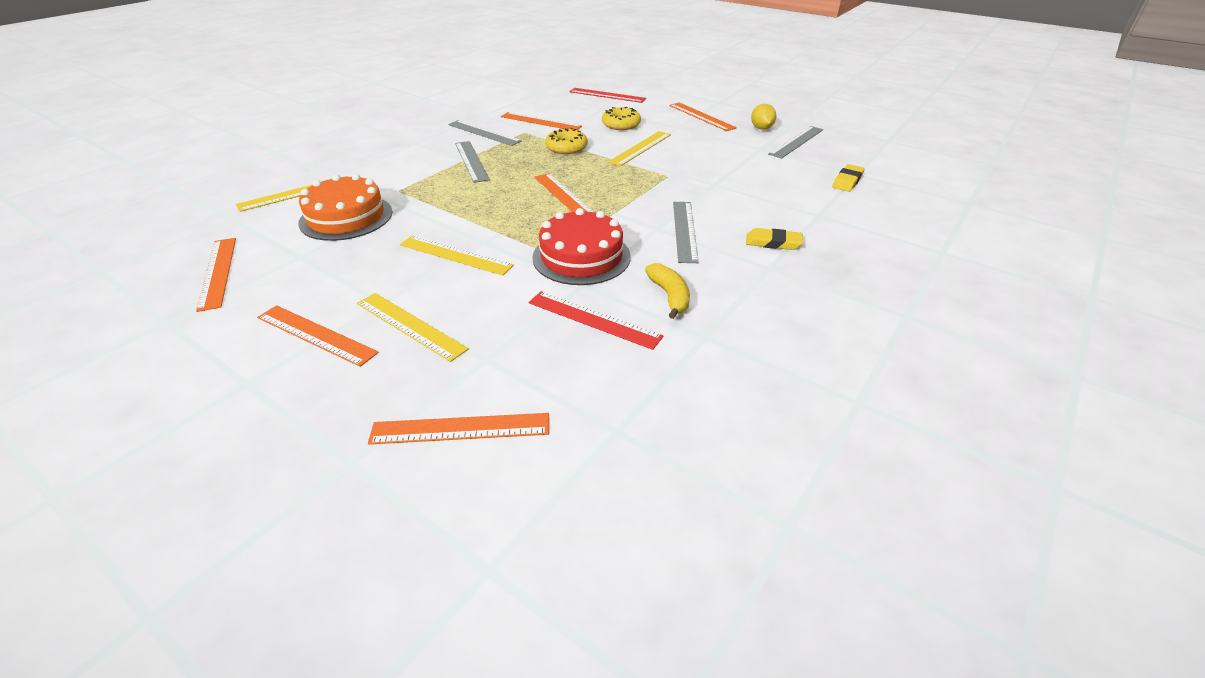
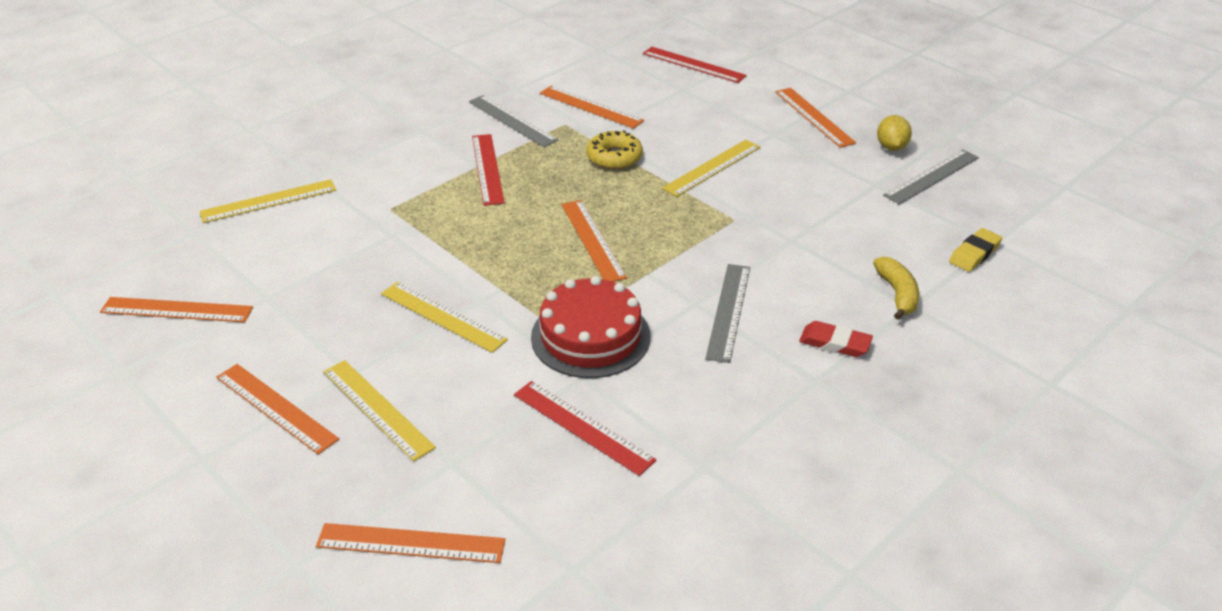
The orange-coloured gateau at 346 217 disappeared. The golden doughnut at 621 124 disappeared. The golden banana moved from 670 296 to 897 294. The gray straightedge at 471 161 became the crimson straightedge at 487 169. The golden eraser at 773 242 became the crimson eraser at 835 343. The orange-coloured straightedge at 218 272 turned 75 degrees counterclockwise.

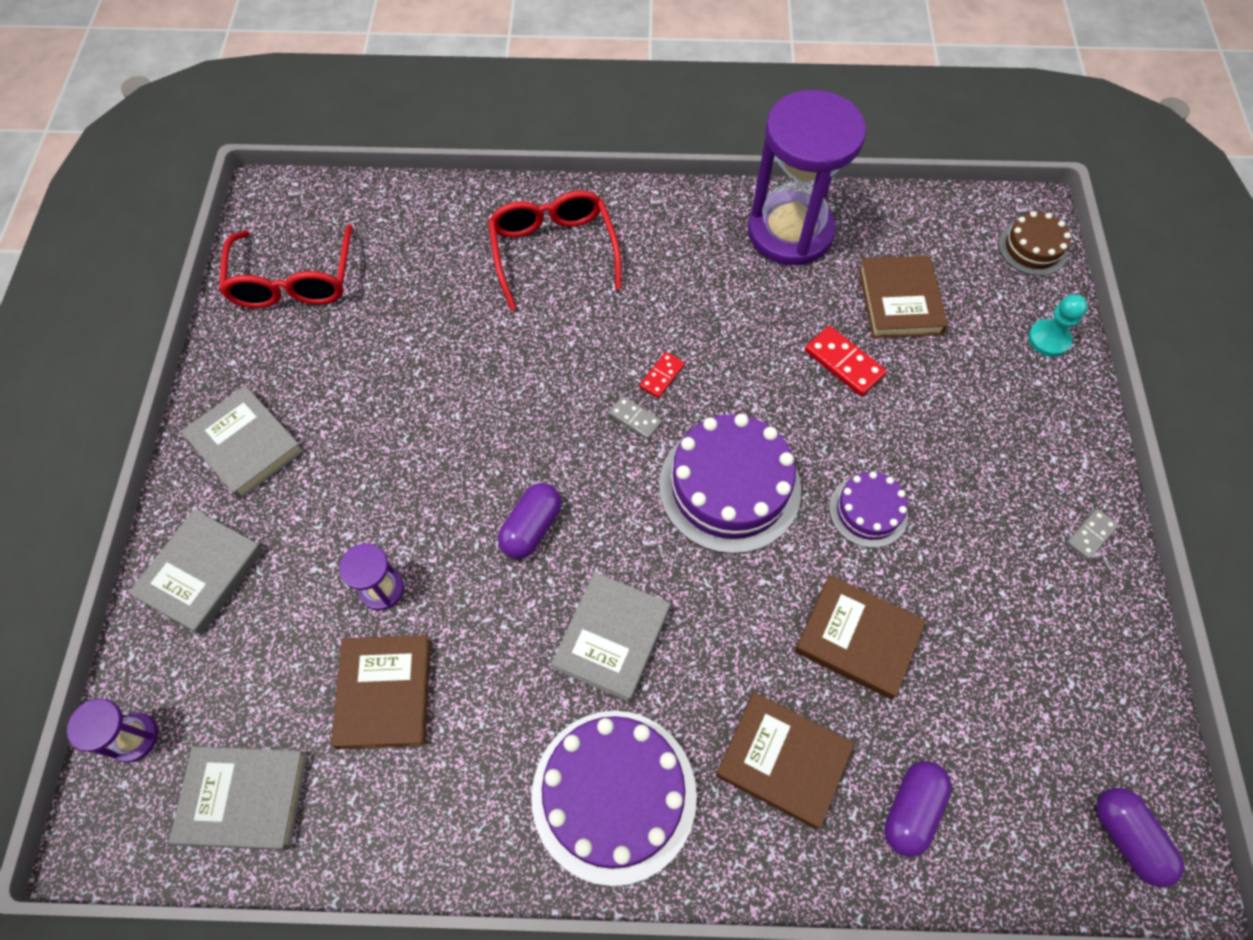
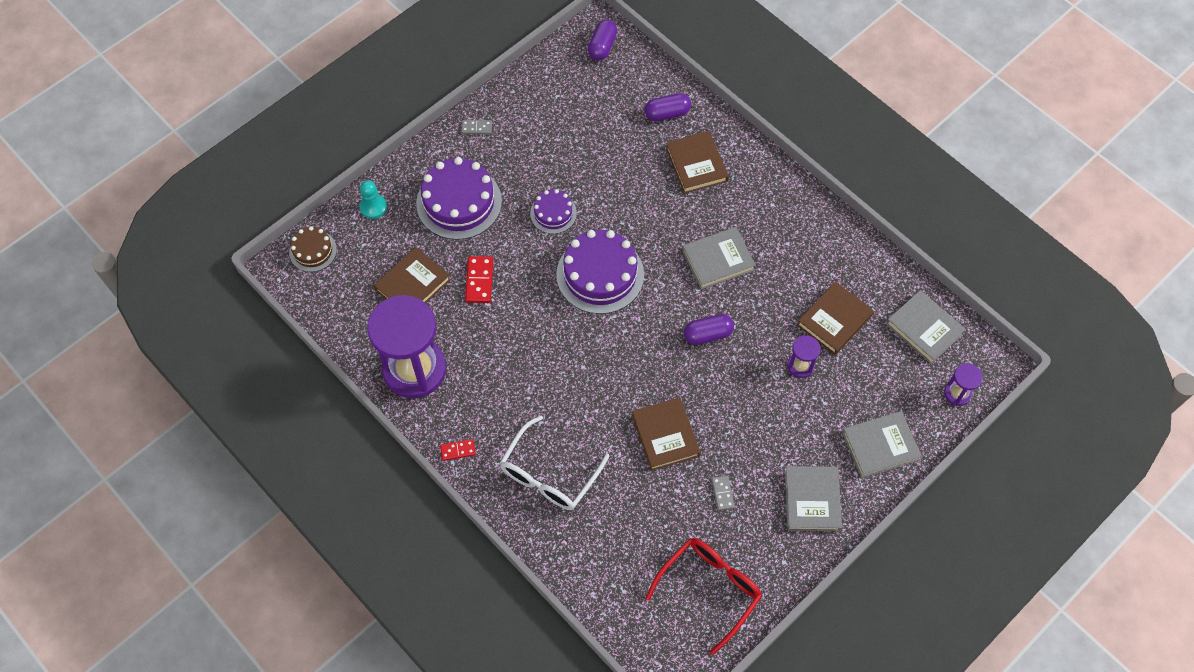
The violet gateau moved from 614 795 to 459 202. The gray domino piece moved from 635 419 to 722 493. The crimson domino piece moved from 662 376 to 458 450. The dark brown book moved from 857 638 to 665 435. The crimson glasses at 553 251 became the white glasses at 549 474.

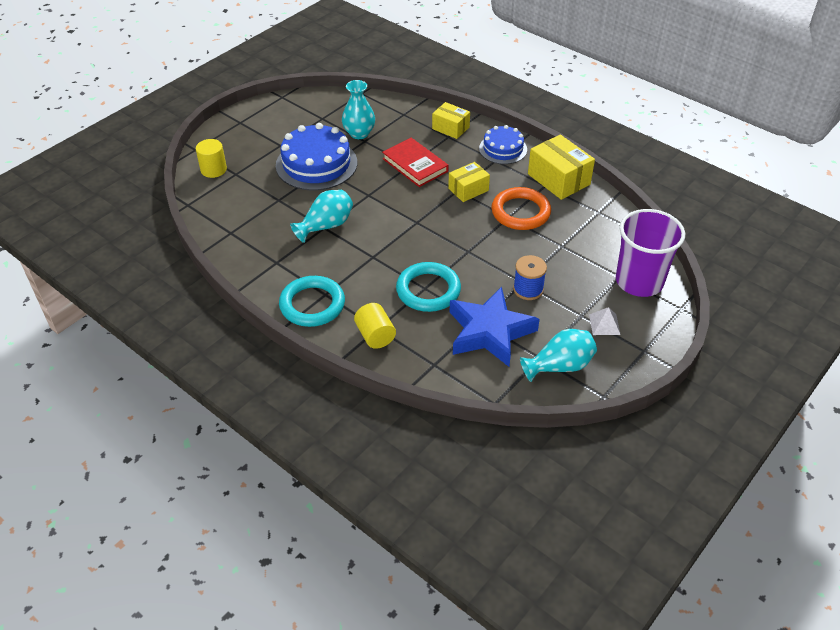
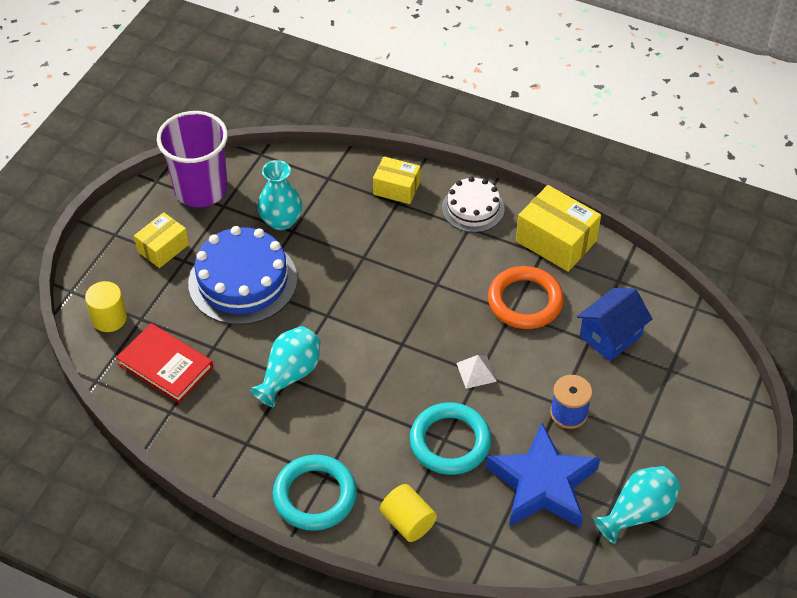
The cobalt cottage at 610 336 appeared. The crimson book moved from 415 165 to 165 366. The golden box moved from 468 189 to 163 248. The white solid pyramid moved from 604 324 to 476 372. The violet beaker moved from 639 281 to 201 189. The cobalt gateau at 503 149 became the white gateau at 473 208.

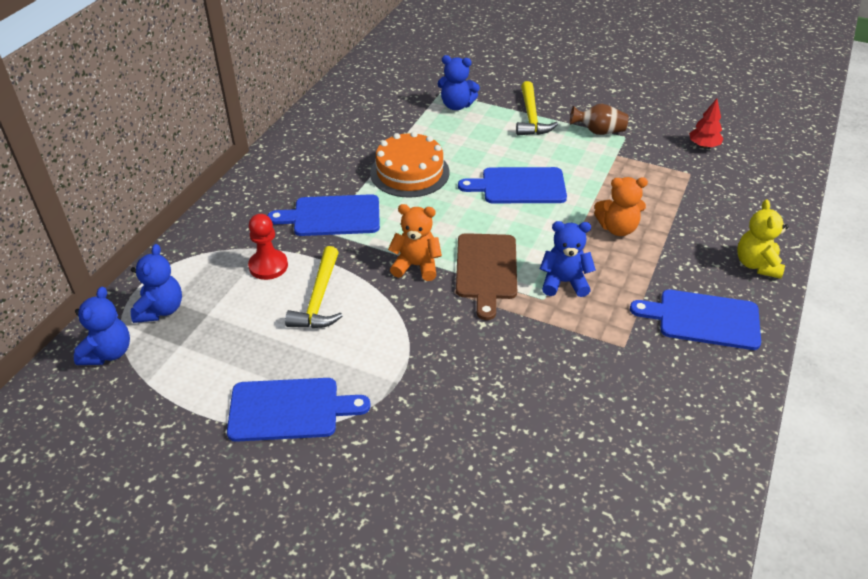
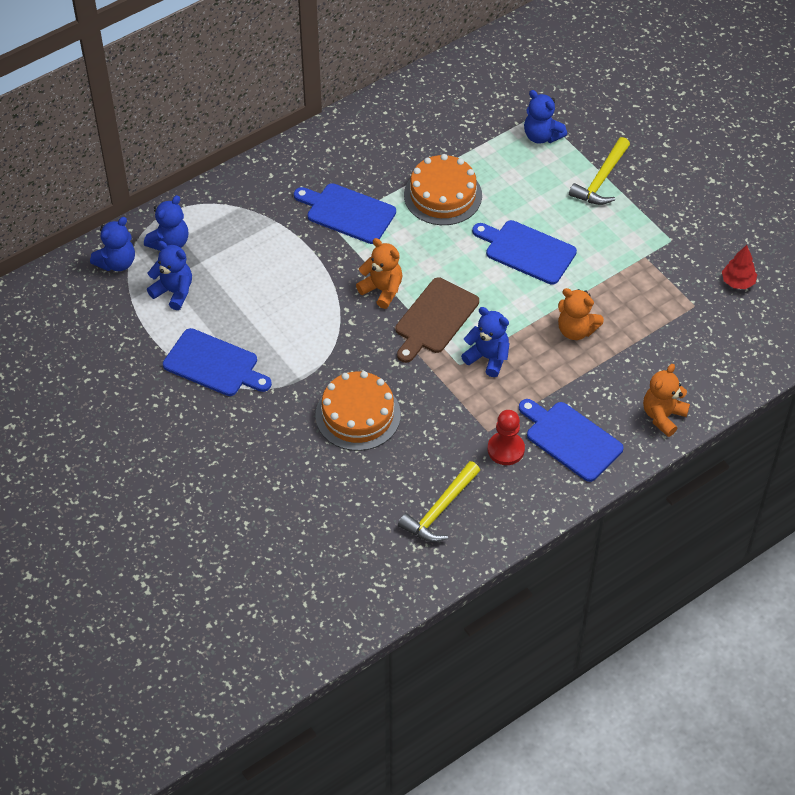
The dark brown vase at 598 132 disappeared. The cobalt teddy bear at 174 292 appeared. The orange-coloured gateau at 358 415 appeared. The crimson game pawn moved from 268 266 to 506 449. The golden hammer moved from 319 298 to 440 510. The golden teddy bear at 756 265 became the orange-coloured teddy bear at 663 416.

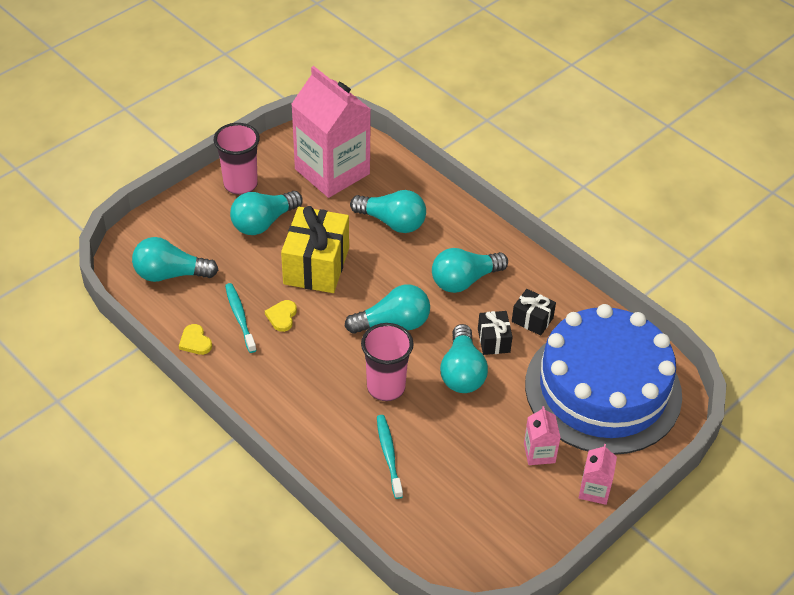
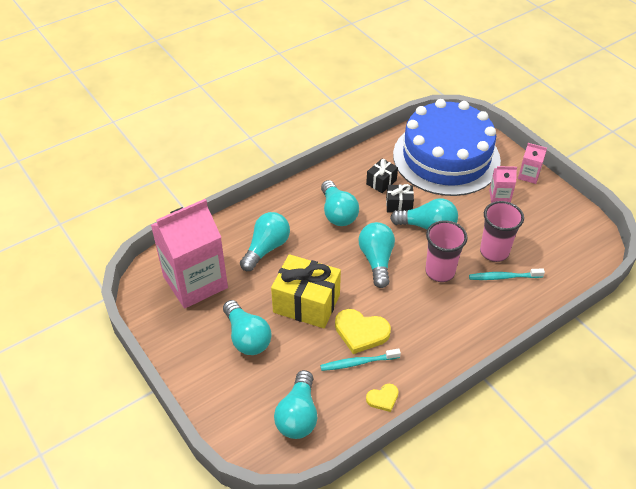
The rose-pink beaker moved from 240 184 to 494 252. The golden love heart at 282 317 changed to 1.78 times the size.

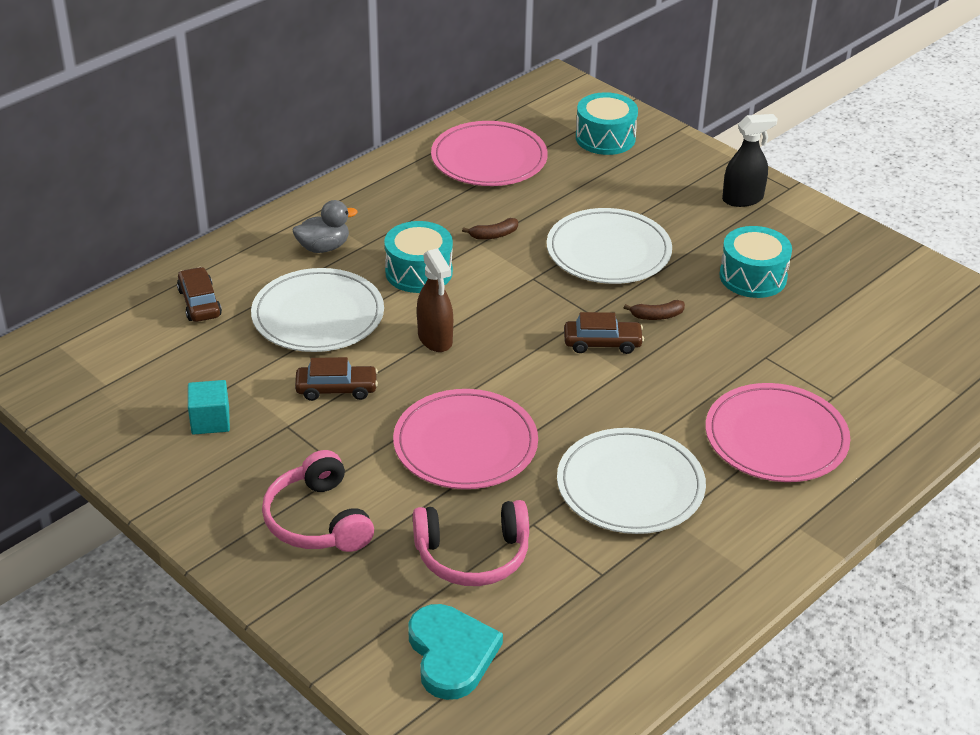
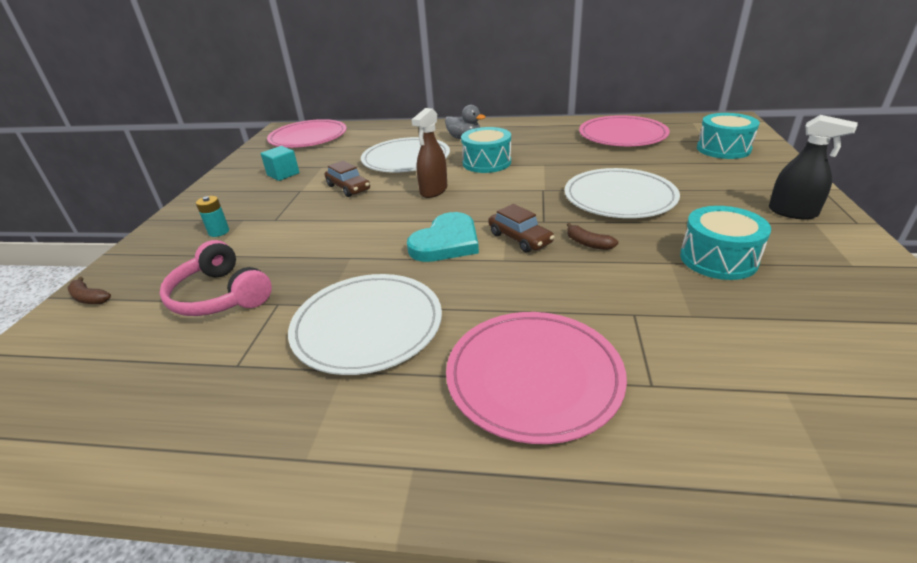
The dark brown car at 199 303 disappeared. The rose-pink dinner plate moved from 465 444 to 308 137. The teal love heart moved from 451 654 to 446 242. The dark brown banana moved from 493 235 to 89 298. The rose-pink headphones at 317 520 was replaced by the teal AA battery at 219 232.

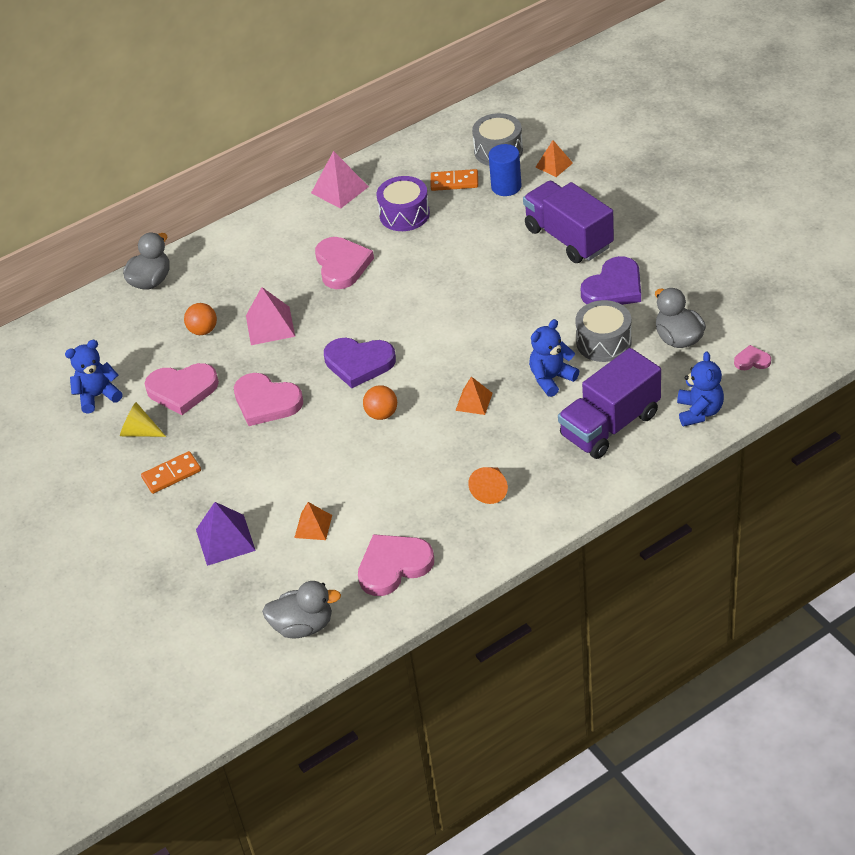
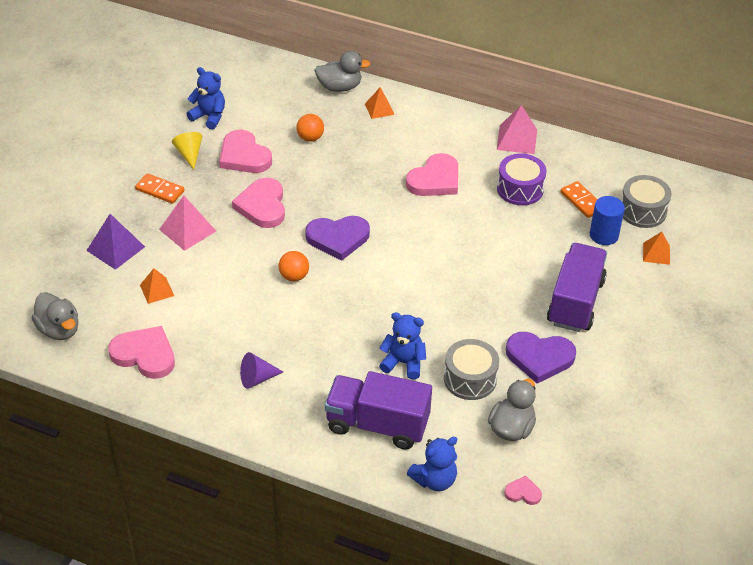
The rose-pink solid pyramid moved from 270 325 to 187 230. The orange-coloured solid pyramid moved from 474 401 to 379 109. The orange-coloured solid cone at 491 490 became the violet solid cone at 257 378. The violet love heart at 359 363 turned 75 degrees counterclockwise. The rose-pink love heart at 752 360 turned 45 degrees counterclockwise.

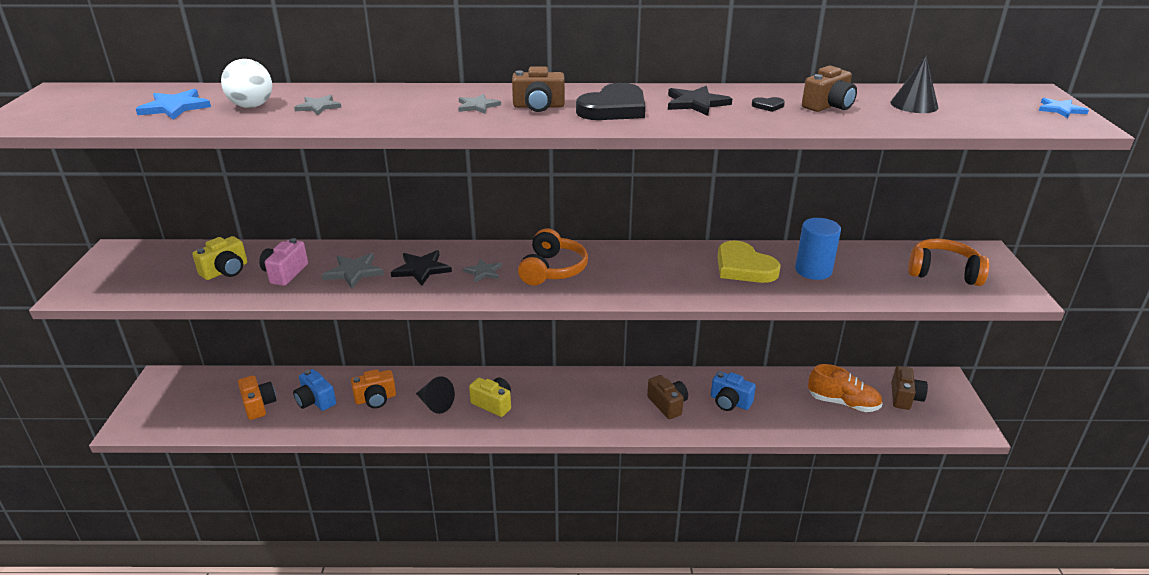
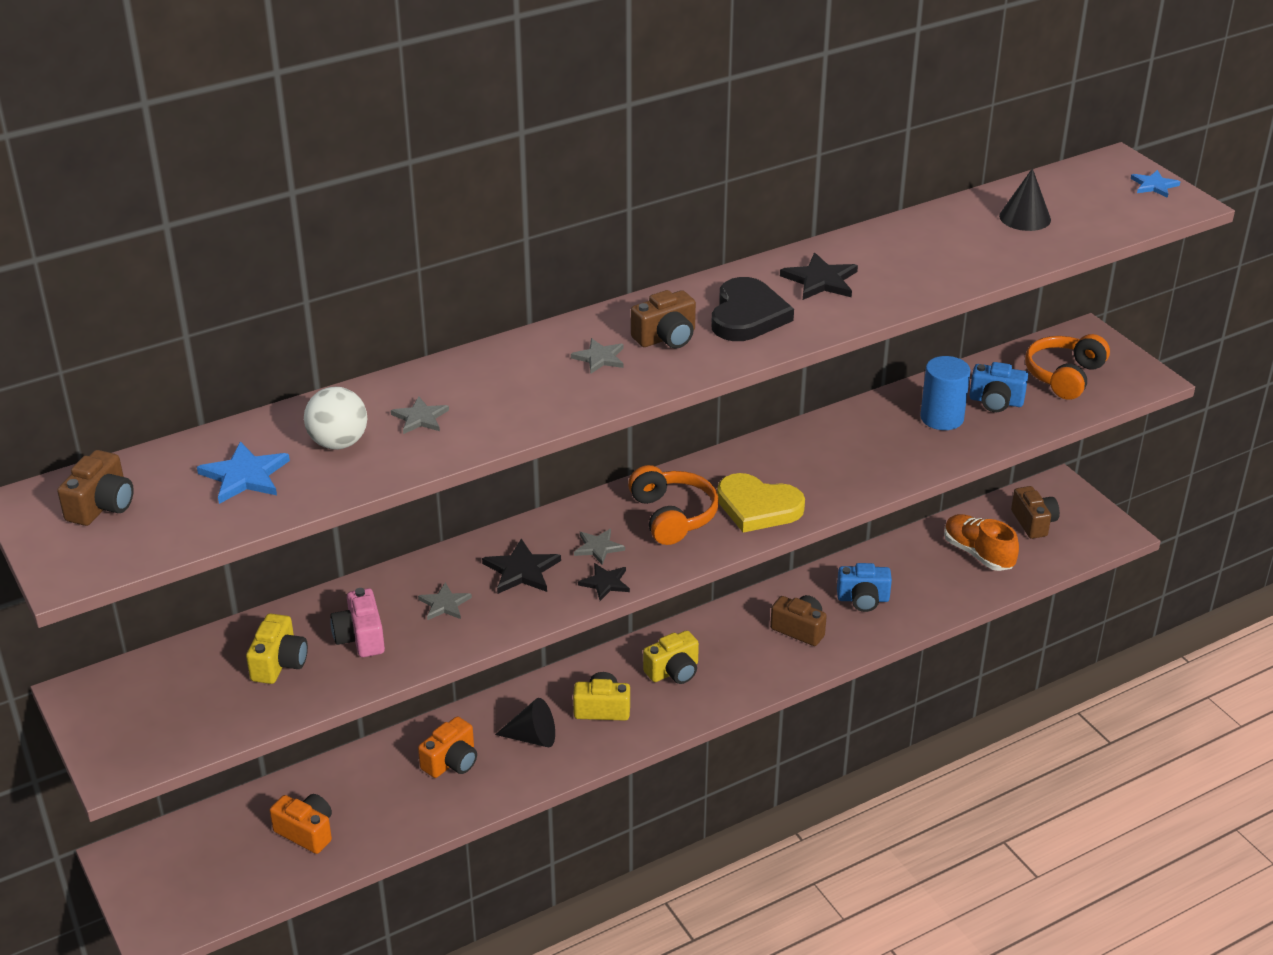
The jet-black love heart at 768 106 disappeared. The jet-black five-pointed star at 605 583 appeared. The golden camera at 673 671 appeared. The cobalt camera moved from 315 401 to 996 401. The golden love heart moved from 744 267 to 758 507. The dark brown camera moved from 828 106 to 102 506. The orange-coloured lace-up shoe at 843 403 turned 120 degrees counterclockwise. The orange-coloured headphones at 943 272 turned 45 degrees counterclockwise. The gray five-pointed star at 354 272 changed to 0.66 times the size.

